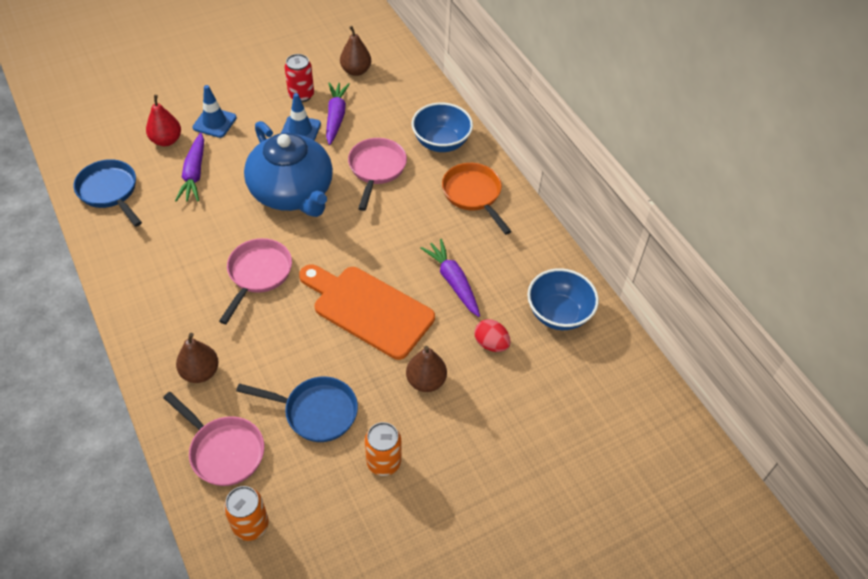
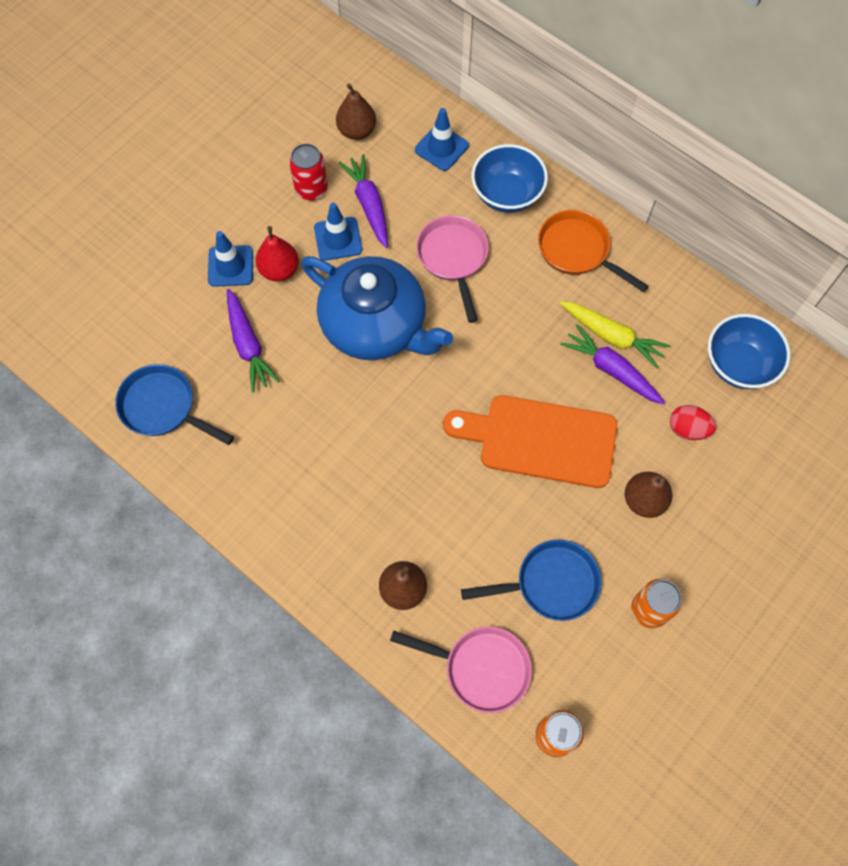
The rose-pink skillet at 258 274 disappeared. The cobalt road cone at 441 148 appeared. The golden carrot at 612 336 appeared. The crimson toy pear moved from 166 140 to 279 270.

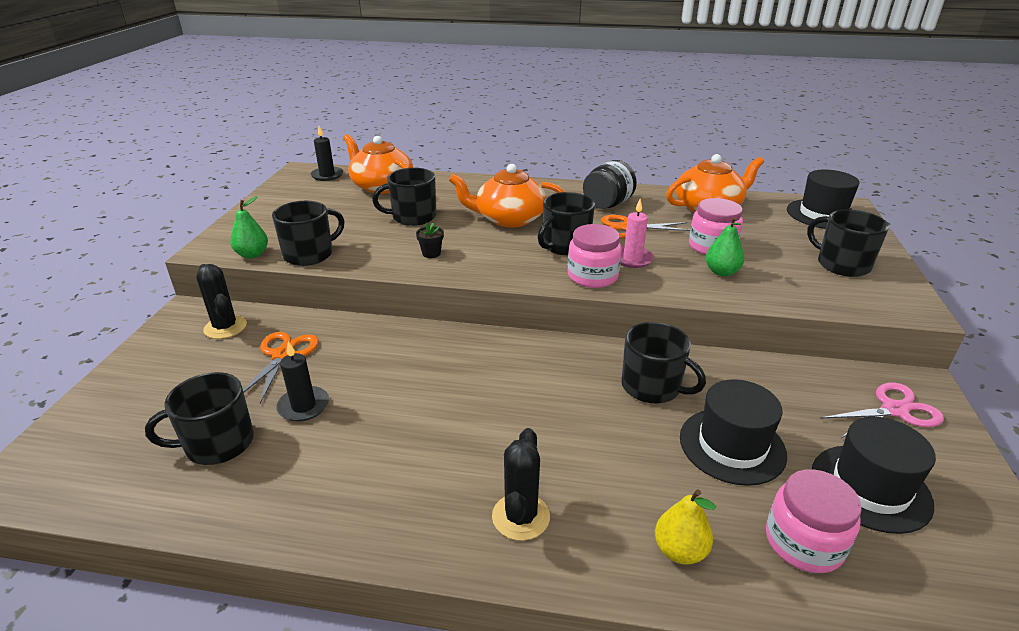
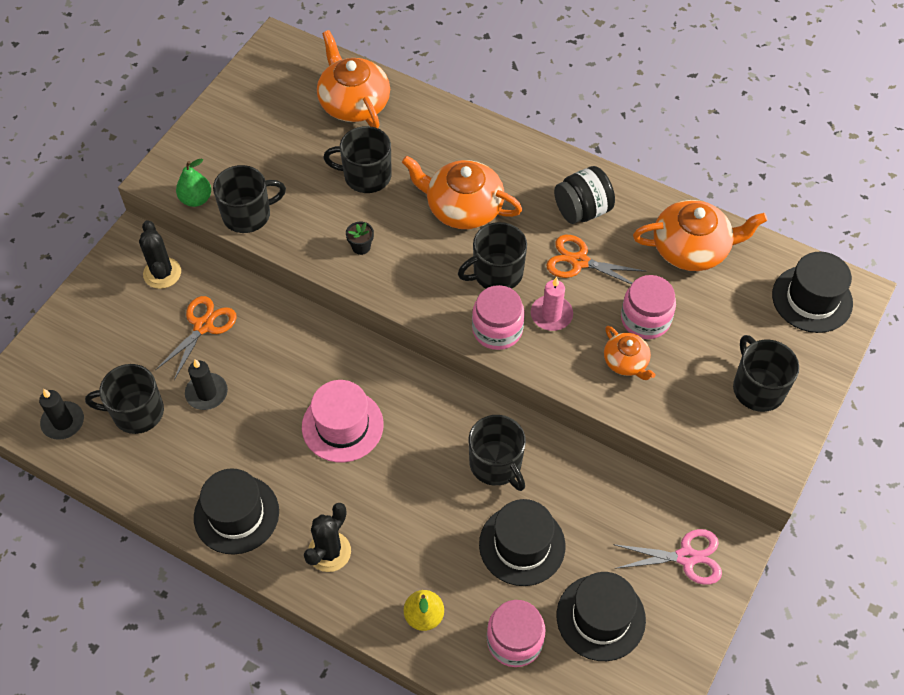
The jet-black tall hat at 236 514 appeared. The rose-pink tall hat at 342 425 appeared. The jet-black pillar candle moved from 327 175 to 63 422. The green toy pear at 721 272 was replaced by the orange-coloured teapot at 626 362.

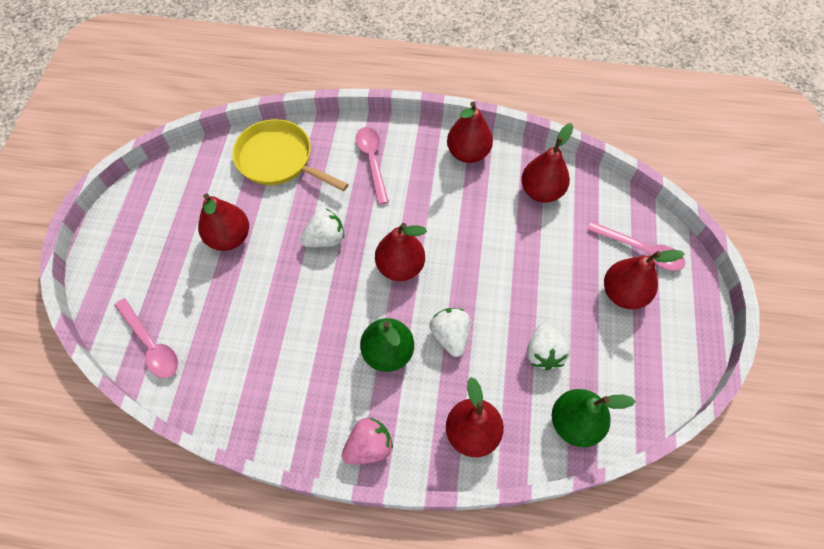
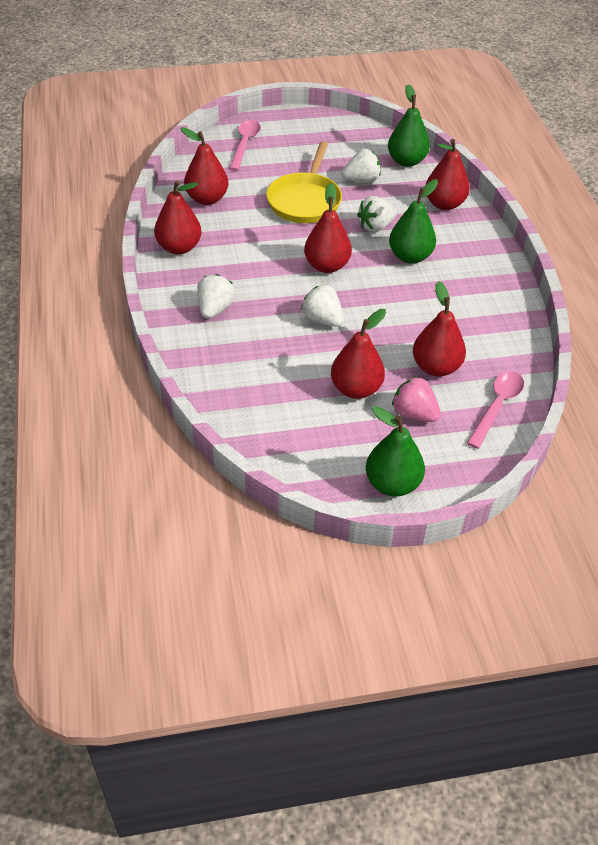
The green toy pear at 392 484 appeared. The golden skillet moved from 279 160 to 305 200. The rose-pink berry moved from 368 446 to 414 414. The crimson toy pear moved from 623 293 to 436 367. The rose-pink spoon at 372 161 was replaced by the white berry at 215 309.

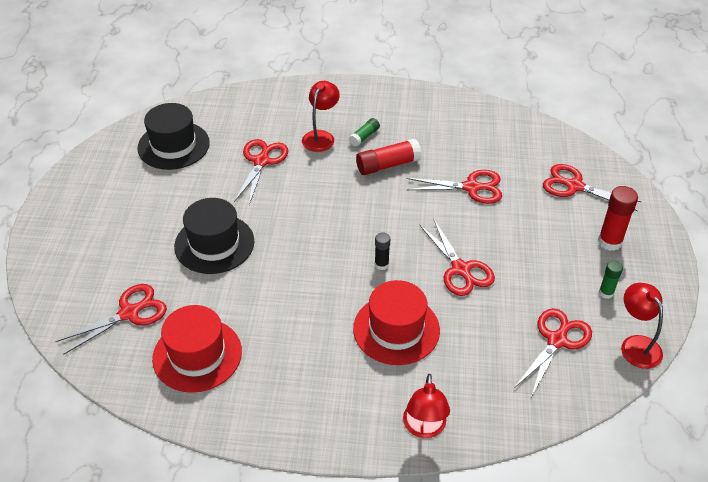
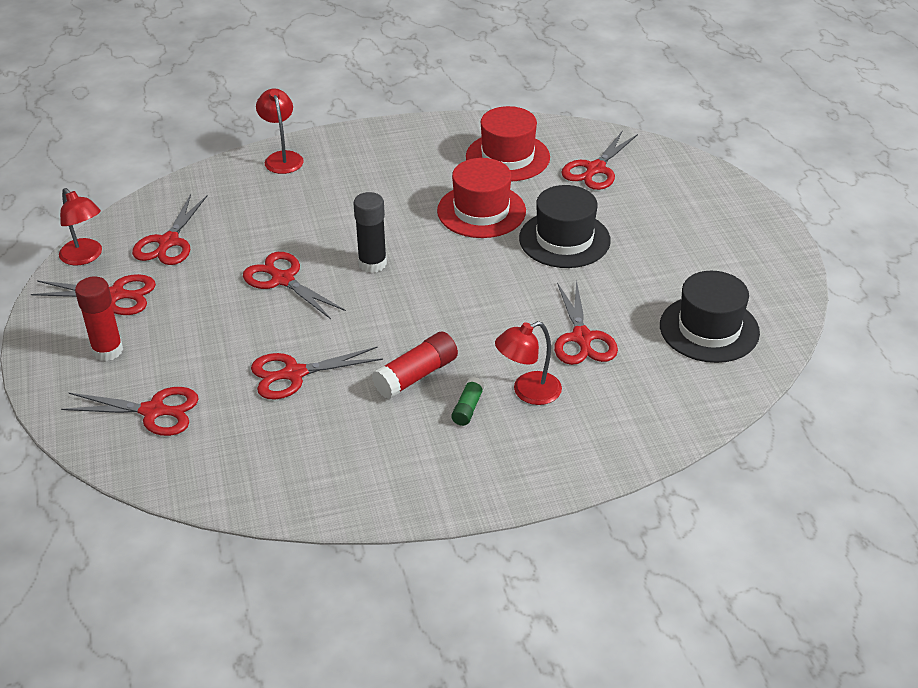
The crimson tall hat moved from 396 329 to 481 211. The green glue stick at 606 293 was replaced by the crimson shears at 115 295. The crimson reading lamp at 321 136 turned 60 degrees clockwise. The jet-black glue stick at 381 264 changed to 1.71 times the size.

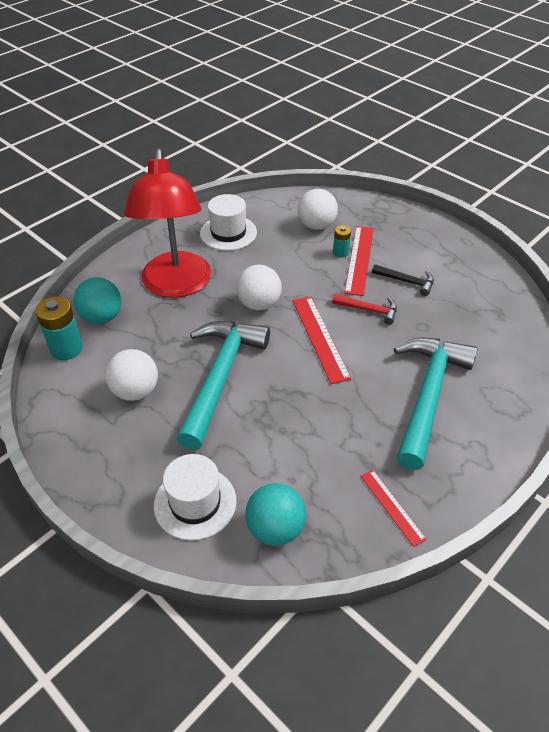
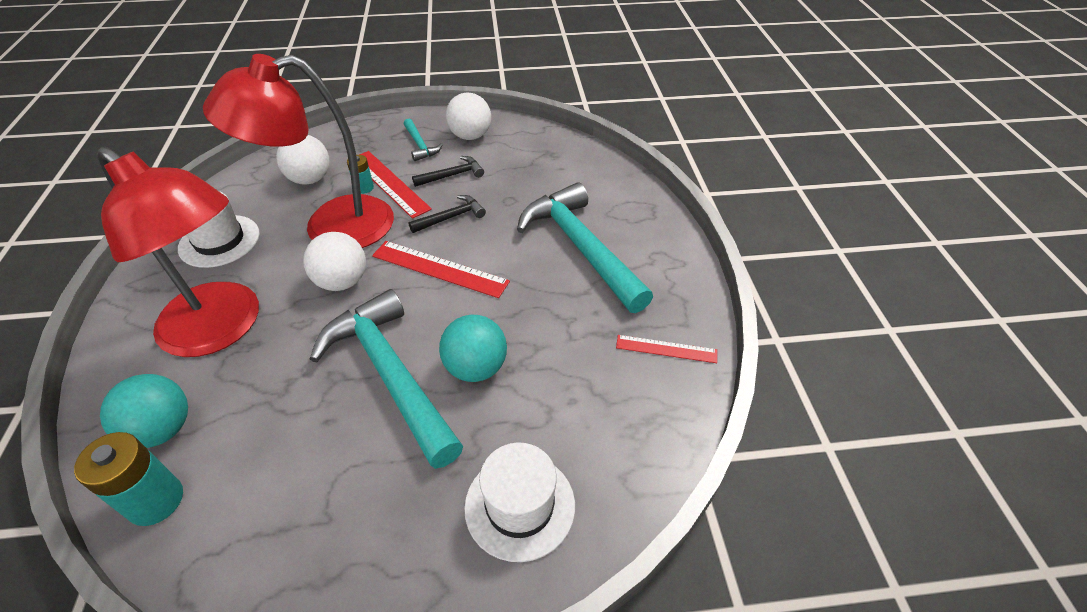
The crimson reading lamp at 331 227 appeared. The teal hammer at 420 145 appeared. The white play ball moved from 135 391 to 470 136. The teal play ball moved from 275 529 to 476 368. The crimson hammer at 369 310 became the jet-black hammer at 451 217.

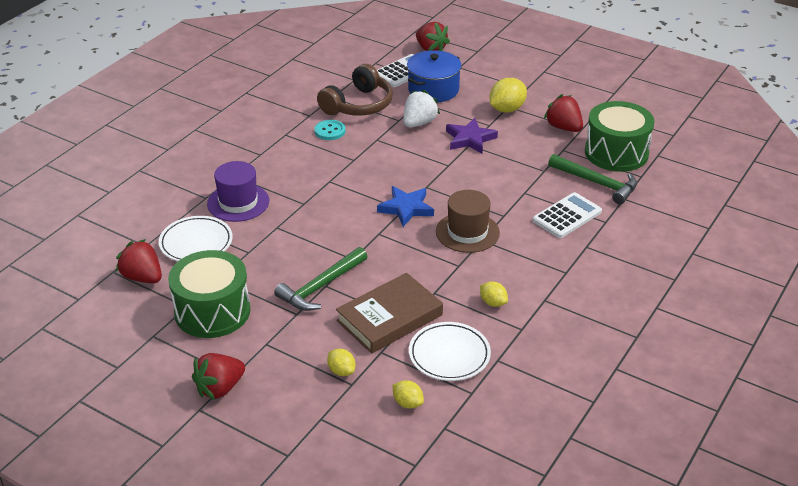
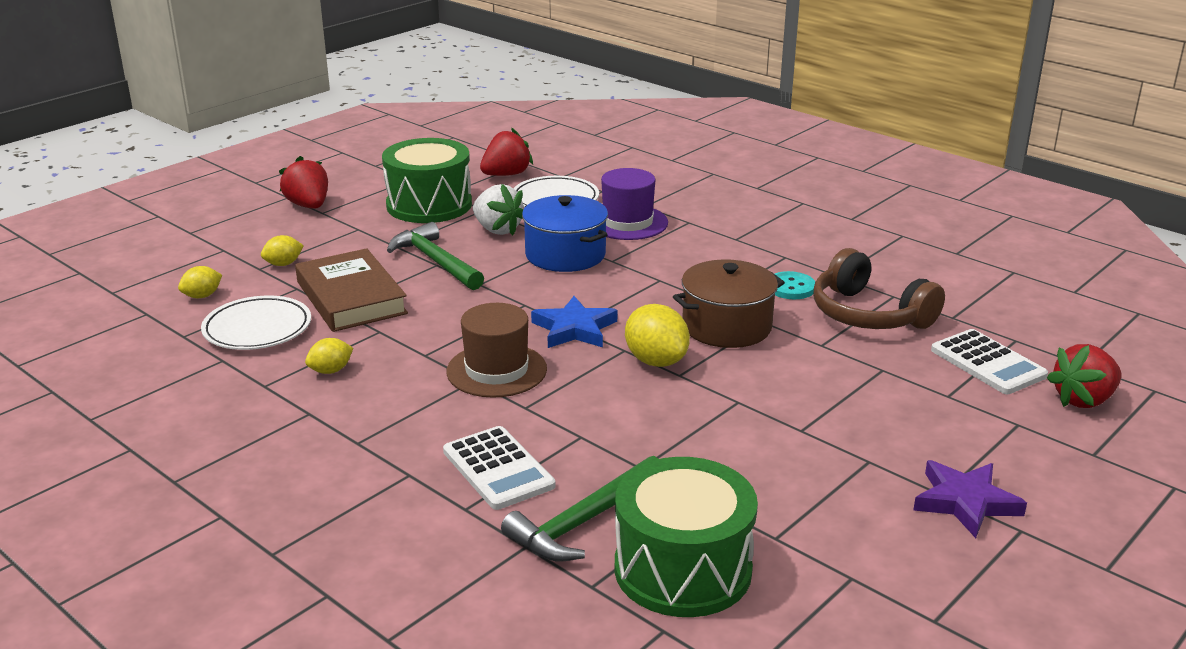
The crimson berry at 563 127 disappeared. The dark brown stockpot at 726 326 appeared. The white berry moved from 419 123 to 497 230. The cobalt stockpot moved from 433 89 to 565 255. The violet five-pointed star moved from 470 139 to 965 502. The golden toy lemon moved from 507 109 to 656 361.

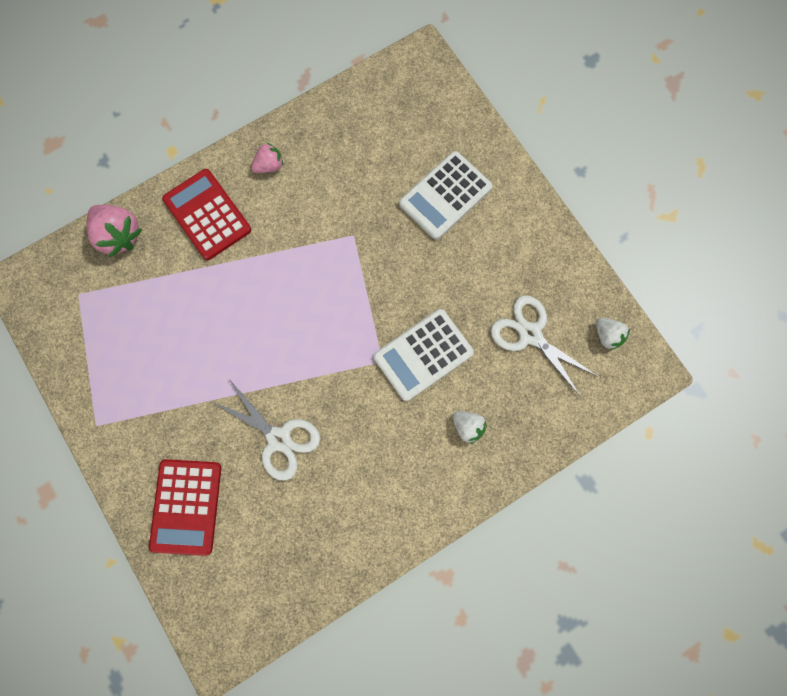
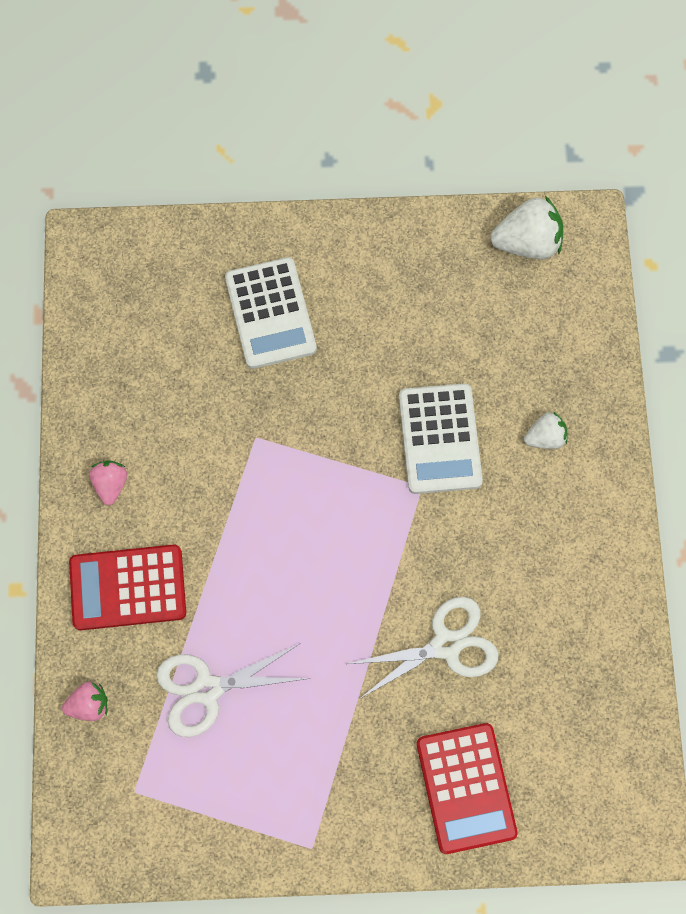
The white shears moved from 530 334 to 207 689. The crimson adding machine at 186 506 turned 45 degrees clockwise. The rose-pink berry at 119 235 changed to 0.58 times the size. The white berry at 607 335 changed to 1.71 times the size.

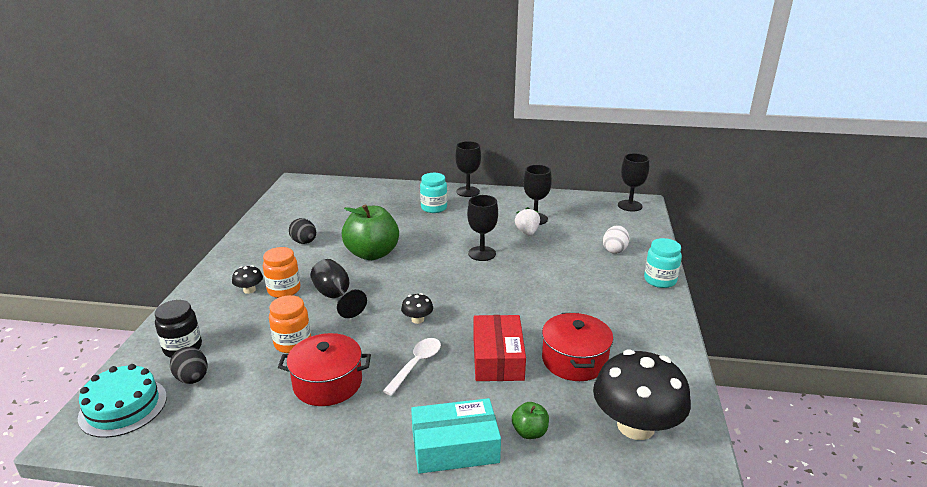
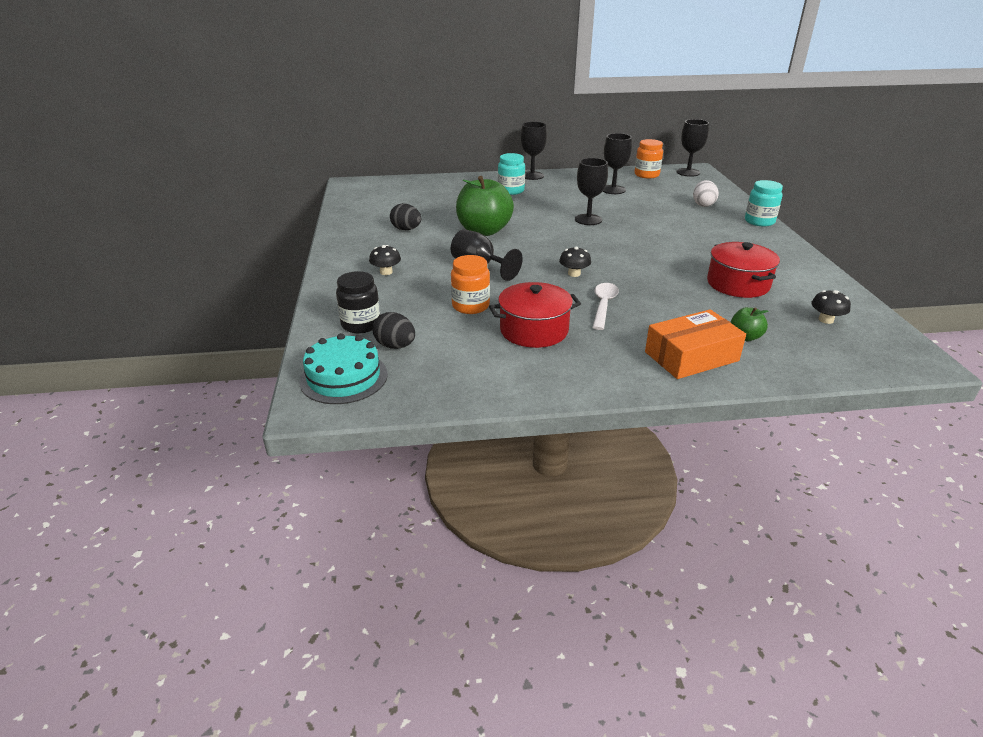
The crimson box at 497 358 disappeared. The white berry at 527 232 disappeared. The orange-coloured preserve jar moved from 284 290 to 646 175. The teal box at 455 447 became the orange-coloured box at 691 356. The jet-black mushroom at 635 426 changed to 0.43 times the size.

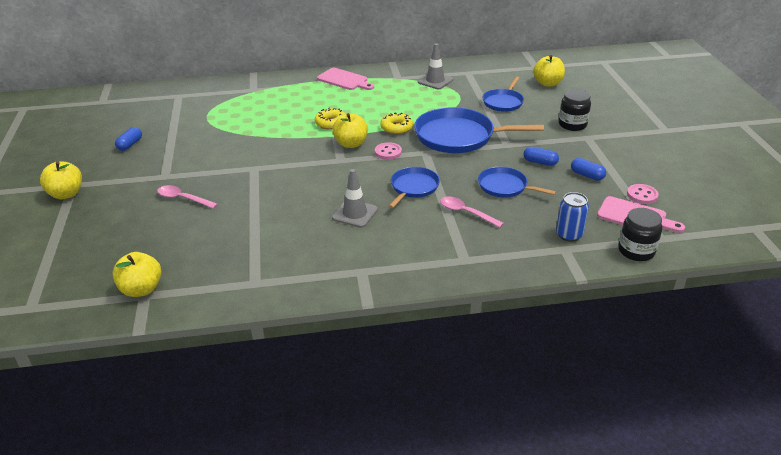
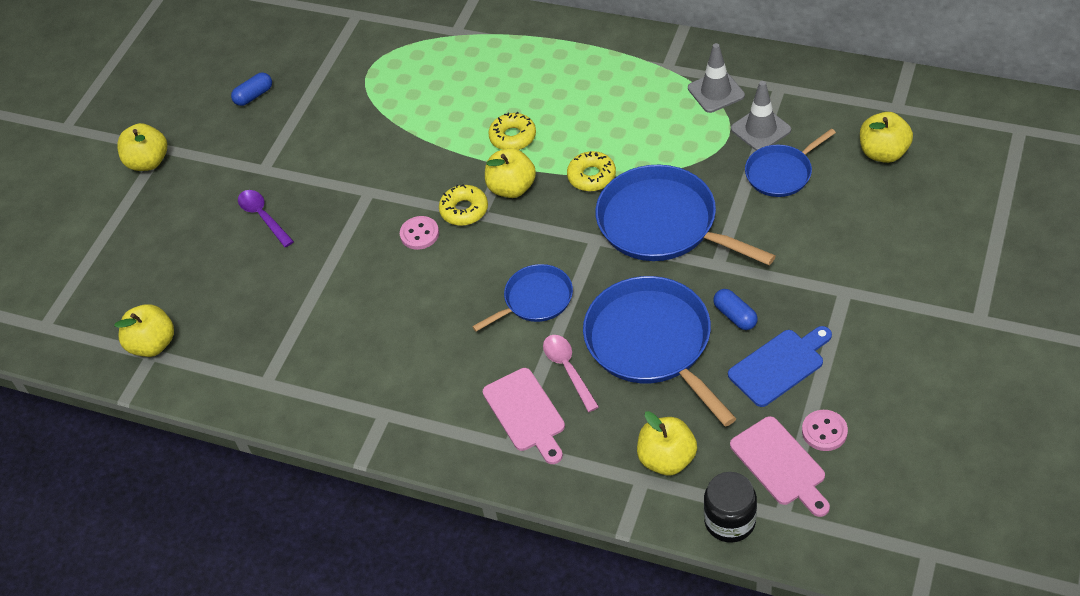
The jet-black preserve jar at 572 124 disappeared. The golden doughnut at 464 210 appeared. The rose-pink bread board moved from 344 80 to 526 413. The gray road cone moved from 355 214 to 760 129. The rose-pink button moved from 388 152 to 419 234. The cobalt can at 569 235 was replaced by the golden apple fruit at 667 459. The cobalt capsule at 587 175 was replaced by the cobalt bread board at 779 365. The rose-pink spoon at 183 199 became the violet spoon at 263 217. The cobalt skillet at 505 186 changed to 1.78 times the size.

